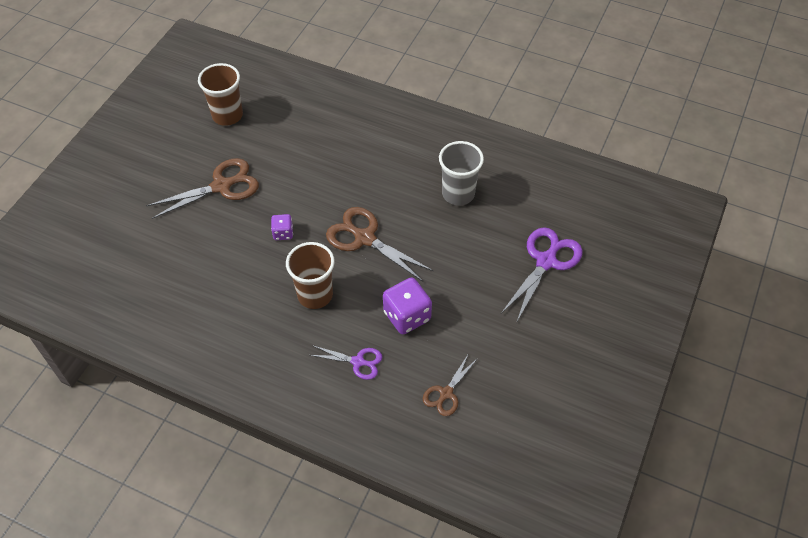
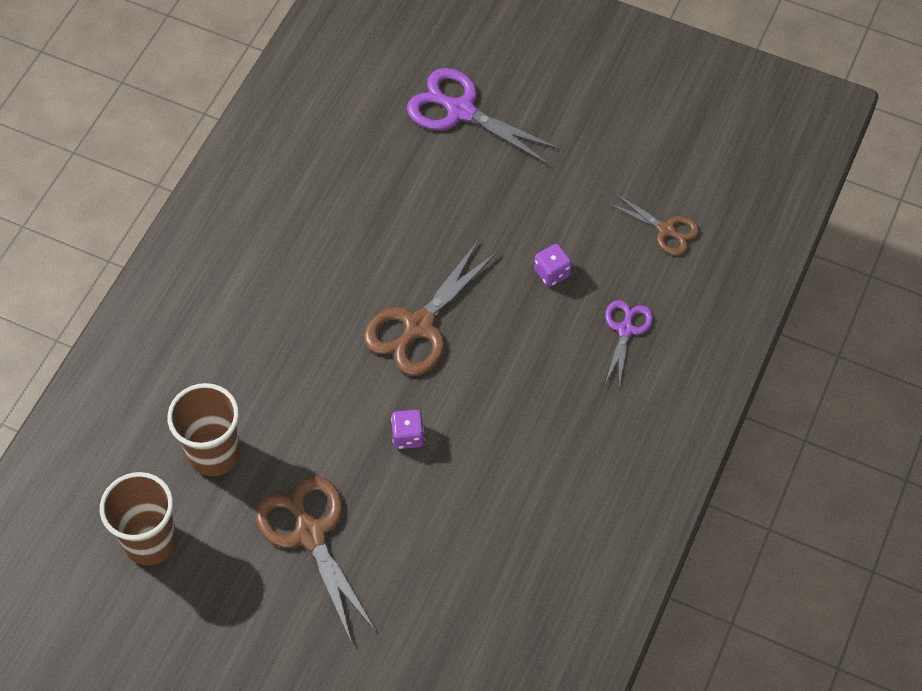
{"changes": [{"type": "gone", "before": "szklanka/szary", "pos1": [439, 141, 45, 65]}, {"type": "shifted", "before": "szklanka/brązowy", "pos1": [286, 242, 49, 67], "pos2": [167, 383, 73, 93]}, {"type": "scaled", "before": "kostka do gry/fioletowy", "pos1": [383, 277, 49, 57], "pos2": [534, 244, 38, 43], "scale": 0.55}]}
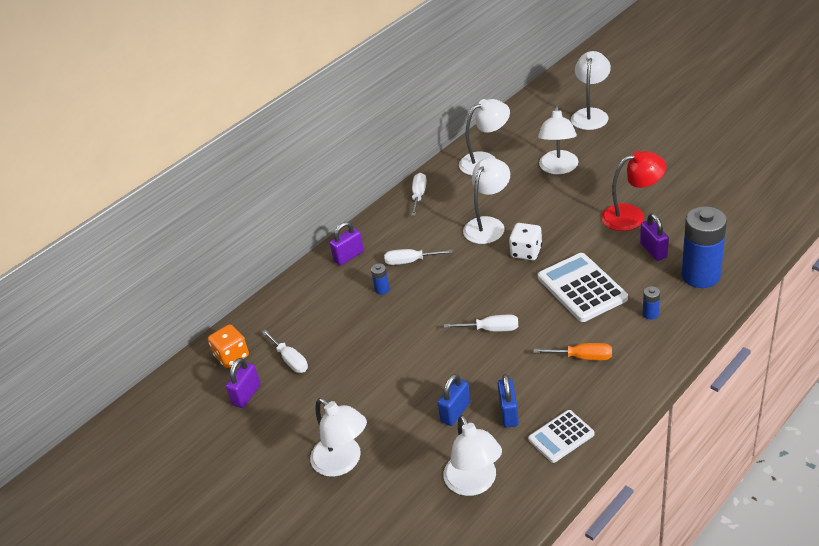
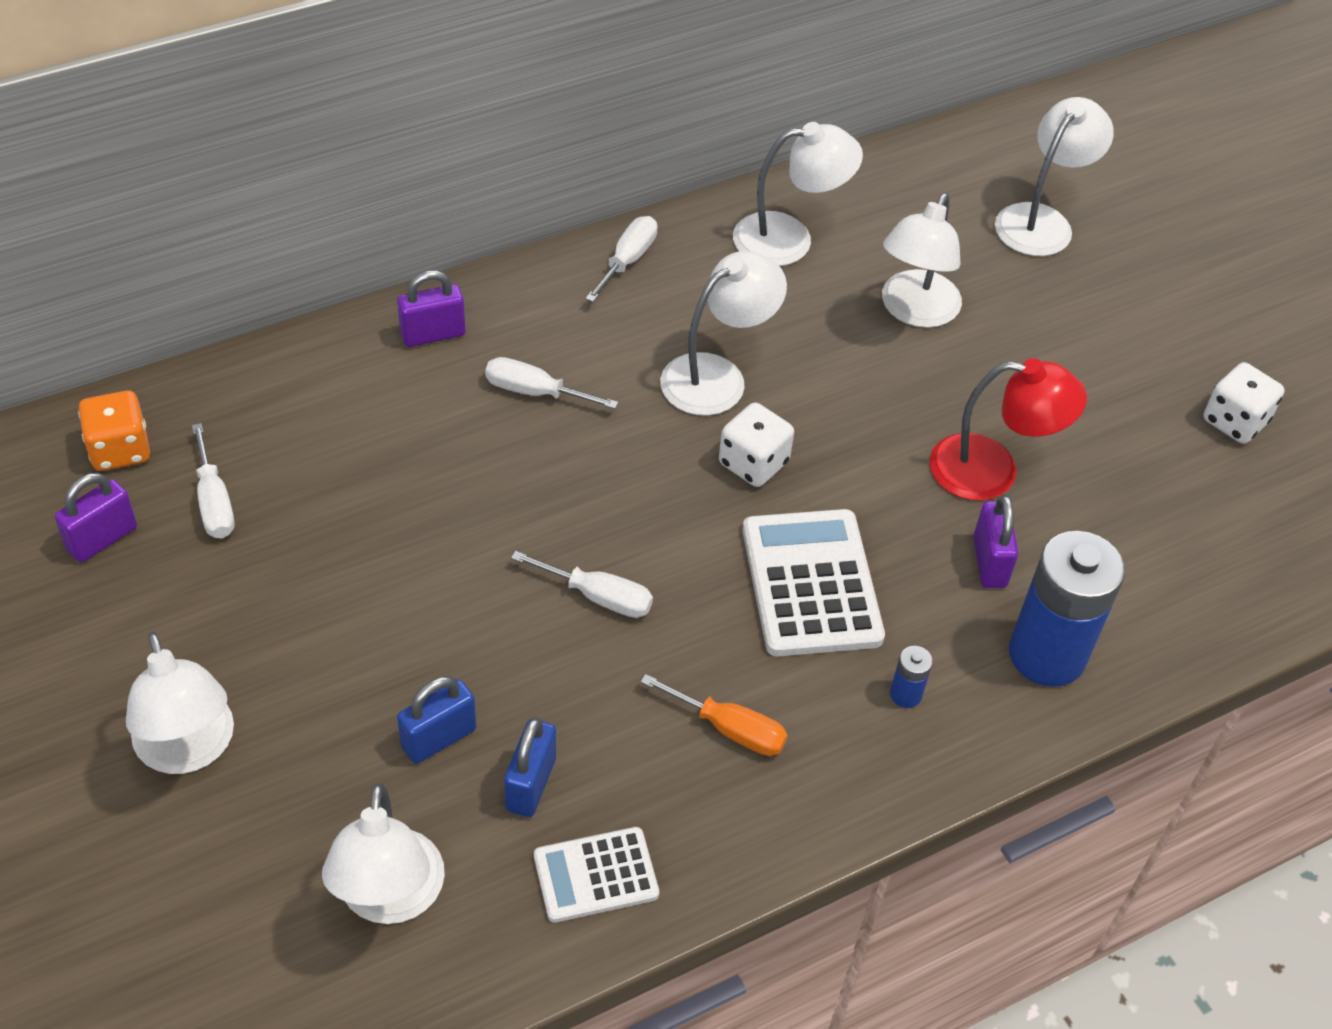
{"changes": [{"type": "gone", "before": "bateria/niebieski", "pos1": [371, 263, 19, 32]}, {"type": "new", "after": "kostka do gry/biały", "pos2": [1204, 362, 81, 82]}]}
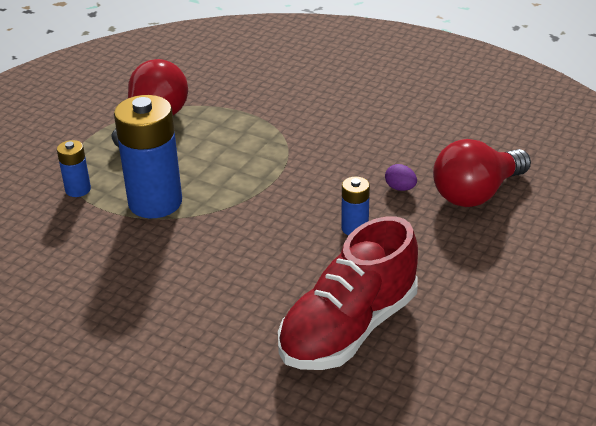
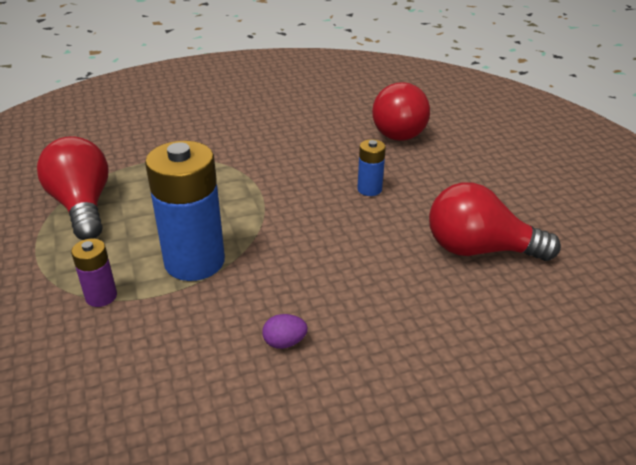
{"changes": [{"type": "repainted", "before": "bateria/niebieski", "after": "bateria/fioletowy", "pos1": [57, 140, 34, 57], "pos2": [71, 239, 46, 68]}, {"type": "shifted", "before": "jajko/fioletowy", "pos1": [385, 164, 32, 27], "pos2": [262, 314, 46, 35]}, {"type": "swapped", "before": "but/czerwony", "after": "żarówka/czerwony", "pos1": [278, 216, 140, 154], "pos2": [429, 182, 132, 79]}]}
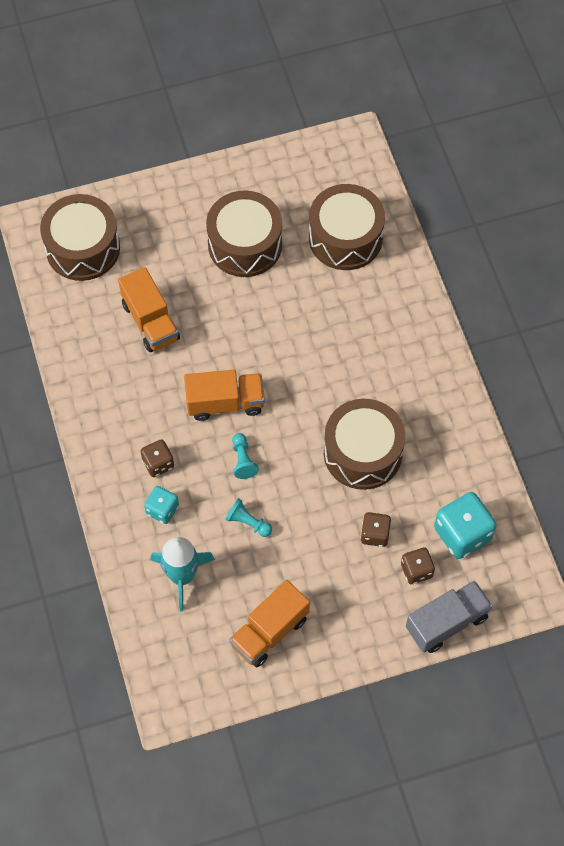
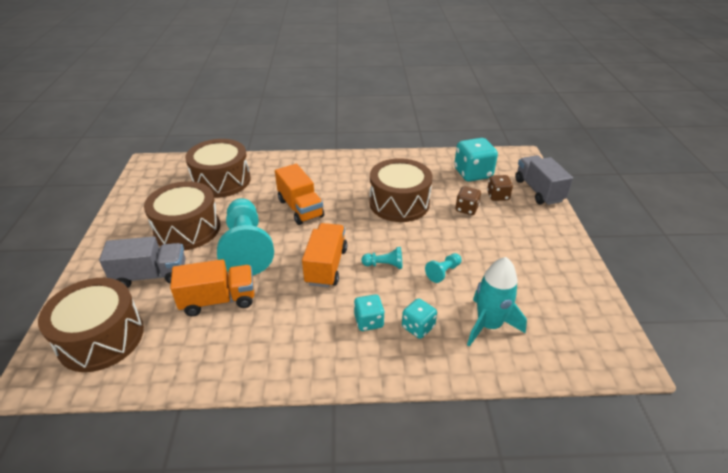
{"changes": [{"type": "repainted", "before": "kostka do gry/brązowy", "after": "kostka do gry/turkusowy", "pos1": [141, 439, 33, 38], "pos2": [354, 294, 31, 37]}, {"type": "shifted", "before": "ciężarówka/pomarańczowy", "pos1": [229, 580, 81, 87], "pos2": [275, 164, 49, 61]}, {"type": "new", "after": "pionek/turkusowy", "pos2": [217, 198, 57, 77]}, {"type": "new", "after": "ciężarówka/szary", "pos2": [99, 236, 86, 52]}]}
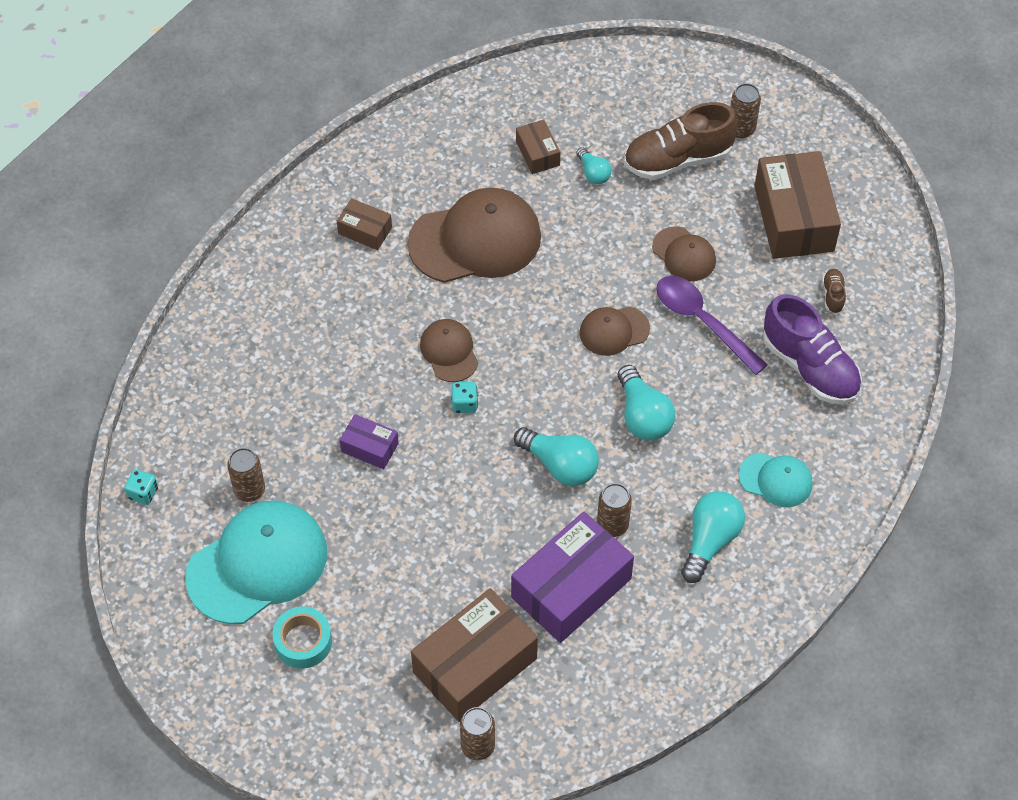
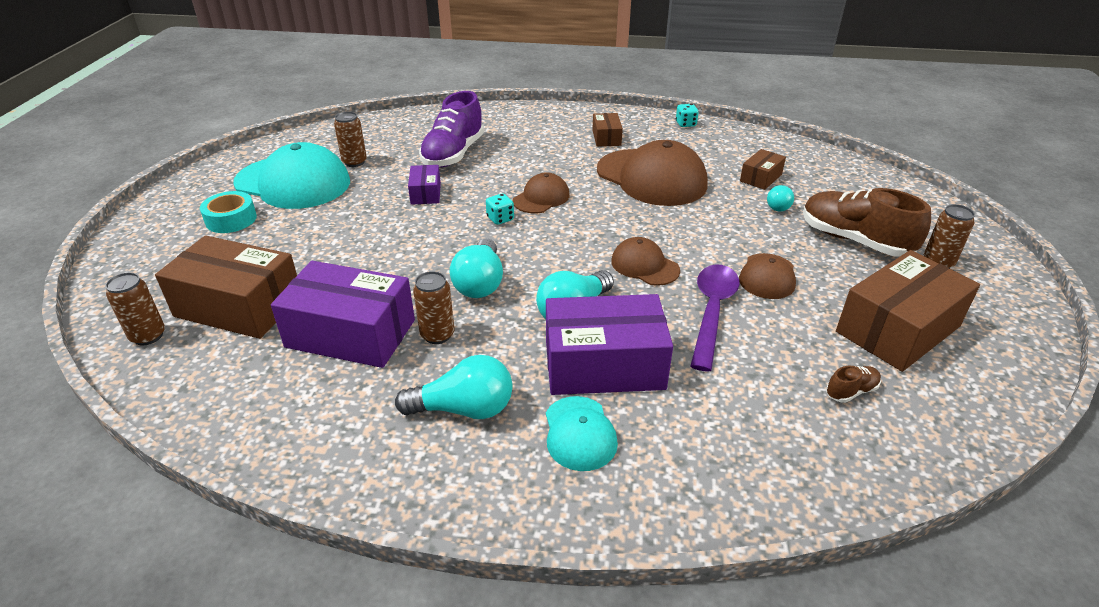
{"changes": [{"type": "shifted", "before": "but/fioletowy", "pos1": [763, 294, 99, 110], "pos2": [419, 91, 65, 77]}, {"type": "shifted", "before": "kostka do gry/turkusowy", "pos1": [124, 469, 34, 36], "pos2": [676, 104, 23, 23]}, {"type": "new", "after": "pudełko/fioletowy", "pos2": [546, 294, 127, 101]}]}
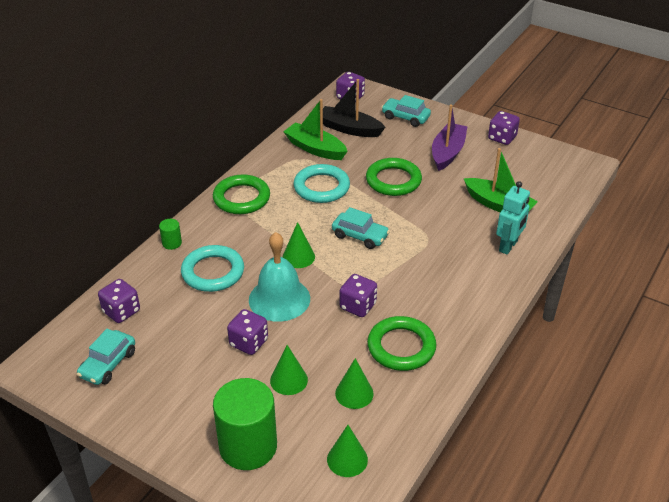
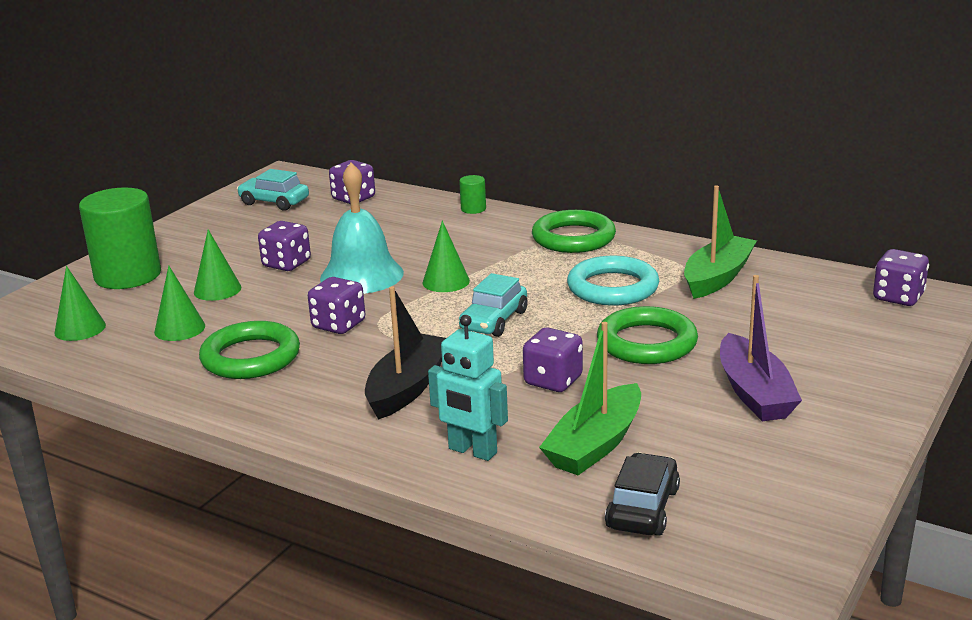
{"changes": [{"type": "shifted", "before": "łódka/czarny", "pos1": [323, 79, 62, 58], "pos2": [365, 286, 81, 134]}, {"type": "gone", "before": "samochód/turkusowy", "pos1": [381, 95, 50, 32]}, {"type": "rotated", "before": "łódka/fioletowy", "pos1": [432, 104, 36, 67], "pos2": [720, 275, 82, 146], "turn": 60}, {"type": "shifted", "before": "kostka do gry/fioletowy", "pos1": [488, 111, 32, 34], "pos2": [523, 328, 60, 64]}, {"type": "gone", "before": "pierścień/turkusowy", "pos1": [181, 245, 63, 47]}, {"type": "new", "after": "samochód/czarny", "pos2": [605, 453, 75, 83]}]}
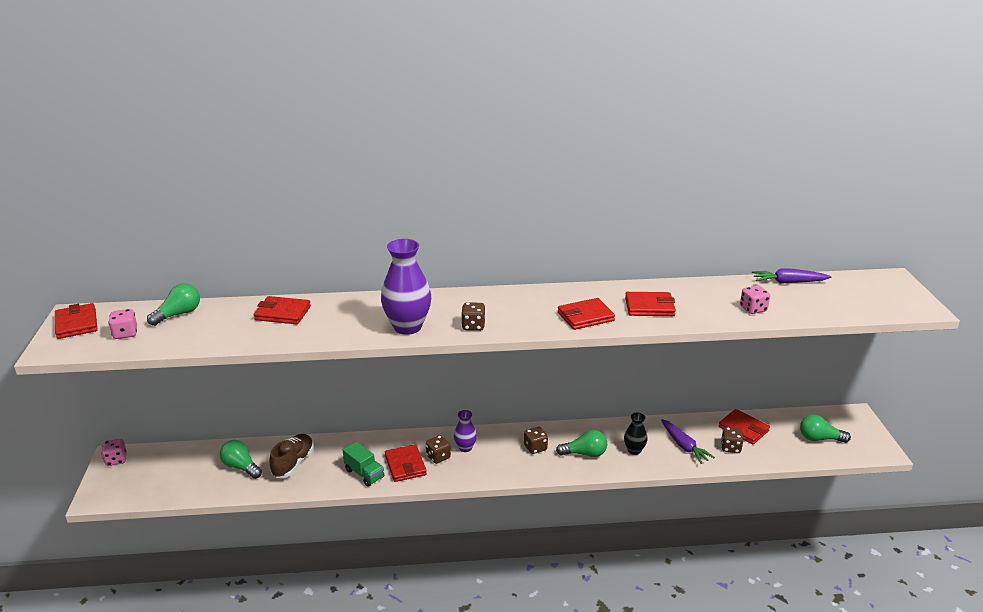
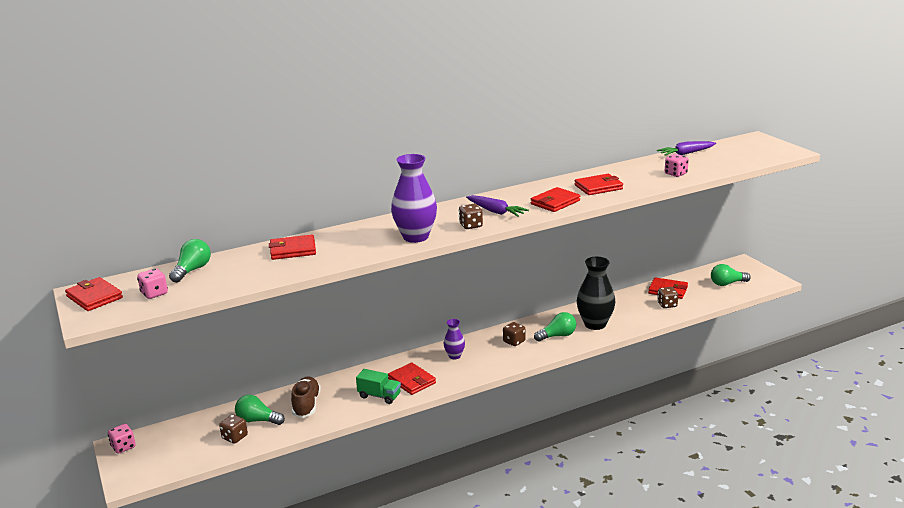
{"changes": [{"type": "scaled", "before": "wazon/czarny", "pos1": [624, 413, 23, 42], "pos2": [577, 257, 39, 73], "scale": 1.87}, {"type": "shifted", "before": "marchewka/fioletowy", "pos1": [661, 419, 54, 45], "pos2": [466, 195, 63, 22]}, {"type": "shifted", "before": "kostka do gry/brązowy", "pos1": [426, 435, 25, 29], "pos2": [219, 414, 29, 30]}]}
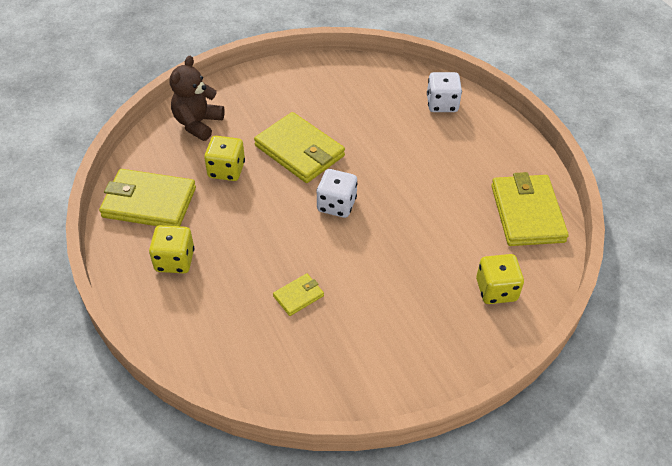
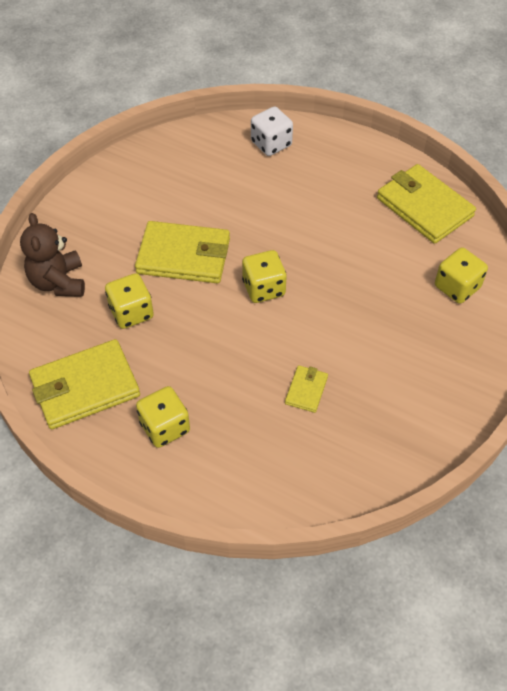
{"changes": [{"type": "repainted", "before": "kostka do gry/biały", "after": "kostka do gry/żółty", "pos1": [317, 169, 41, 49], "pos2": [242, 250, 45, 53]}]}
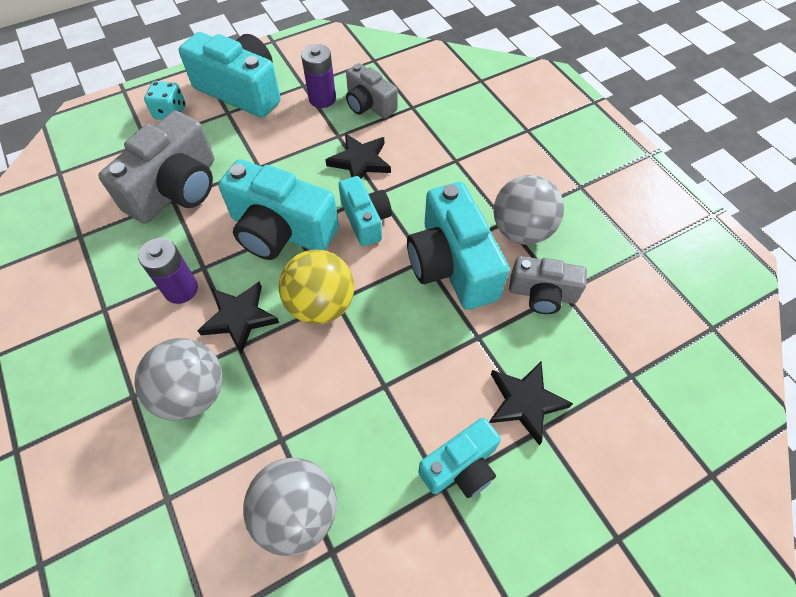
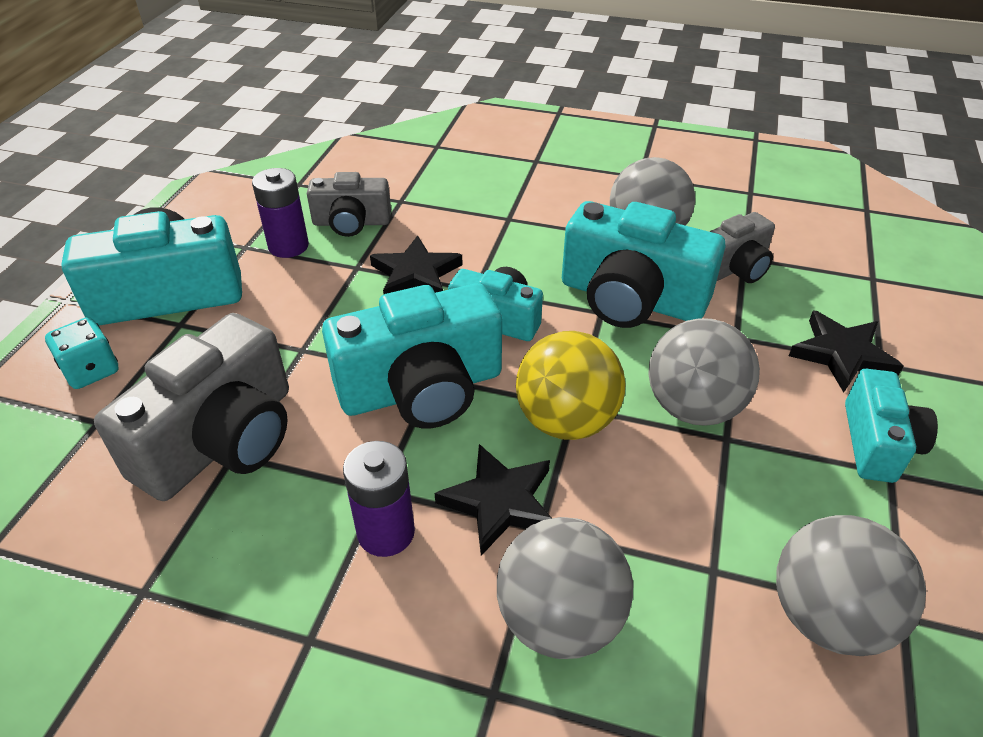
{"changes": [{"type": "rotated", "before": "aparat fotograficzny/szary", "pos1": [98, 111, 116, 113], "pos2": [94, 313, 195, 188], "turn": 45}, {"type": "new", "after": "piłka/szary", "pos2": [648, 318, 112, 108]}]}
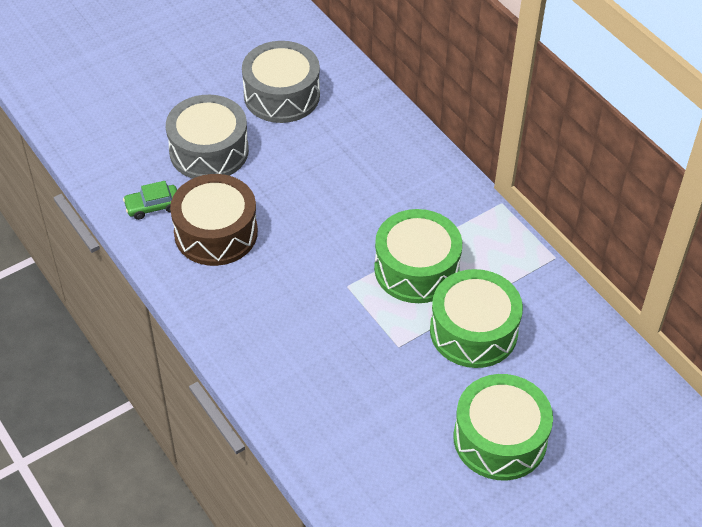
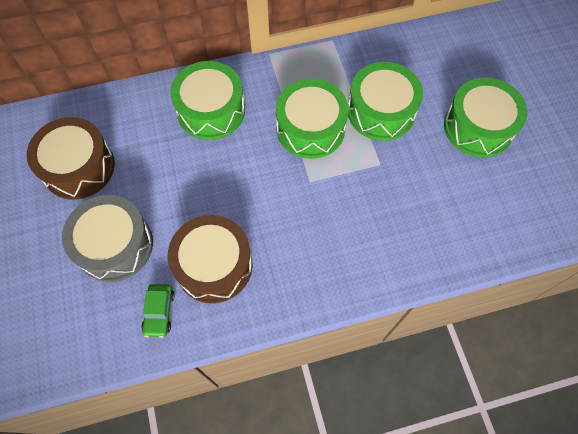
{"changes": [{"type": "repainted", "before": "bęben/szary", "after": "bęben/brązowy", "pos1": [242, 41, 78, 82], "pos2": [27, 117, 88, 83]}, {"type": "new", "after": "bęben/zielony", "pos2": [171, 61, 74, 79]}]}
